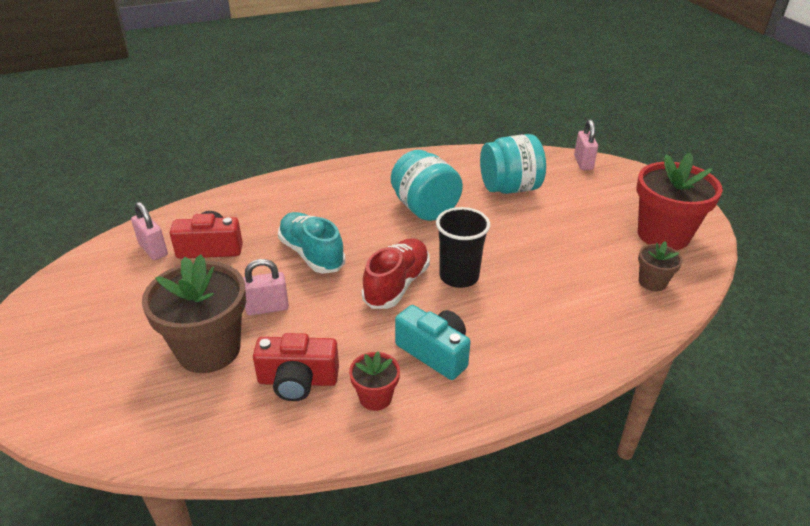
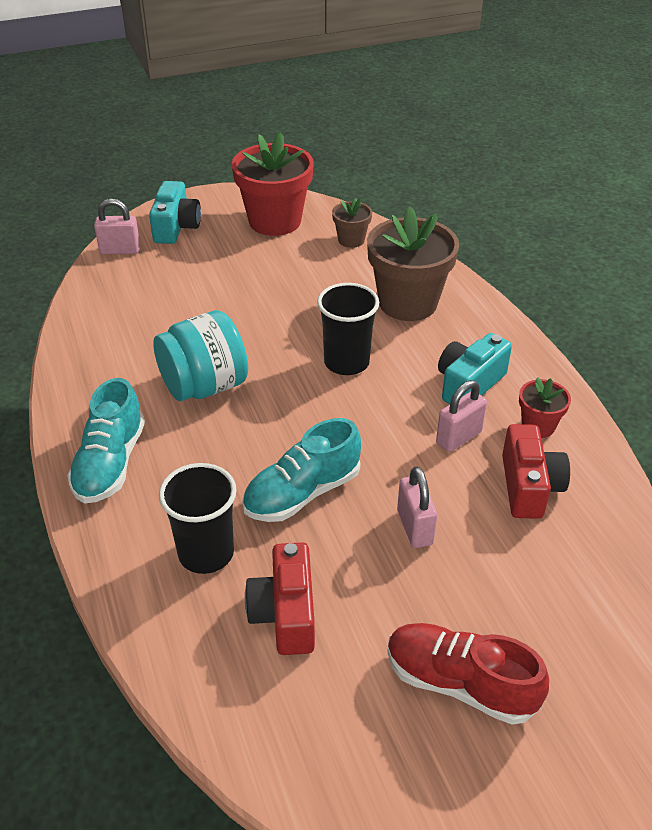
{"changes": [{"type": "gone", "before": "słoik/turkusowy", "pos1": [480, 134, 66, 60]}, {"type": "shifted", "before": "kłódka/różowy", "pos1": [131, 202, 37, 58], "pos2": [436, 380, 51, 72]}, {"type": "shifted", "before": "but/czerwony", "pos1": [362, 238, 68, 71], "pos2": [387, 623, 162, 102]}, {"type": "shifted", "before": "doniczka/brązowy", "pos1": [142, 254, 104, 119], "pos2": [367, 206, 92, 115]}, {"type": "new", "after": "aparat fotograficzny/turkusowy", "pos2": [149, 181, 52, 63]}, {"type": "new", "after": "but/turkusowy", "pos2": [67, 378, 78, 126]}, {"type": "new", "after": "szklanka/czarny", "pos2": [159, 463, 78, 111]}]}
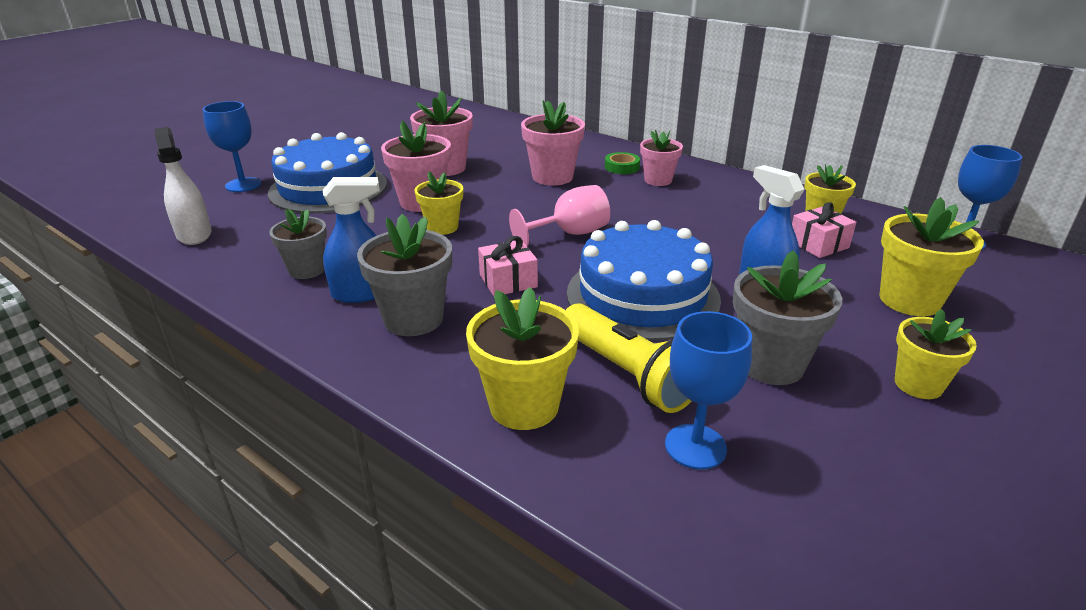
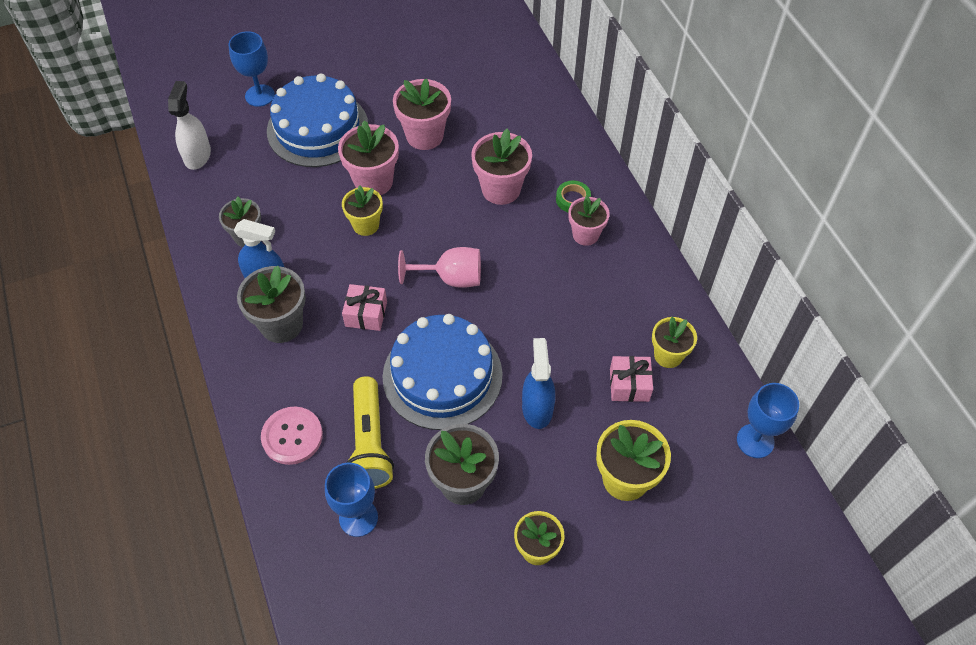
{"changes": [{"type": "swapped", "before": "doniczka/żółty", "after": "guzik/różowy", "pos1": [466, 287, 113, 143], "pos2": [261, 406, 62, 59]}]}
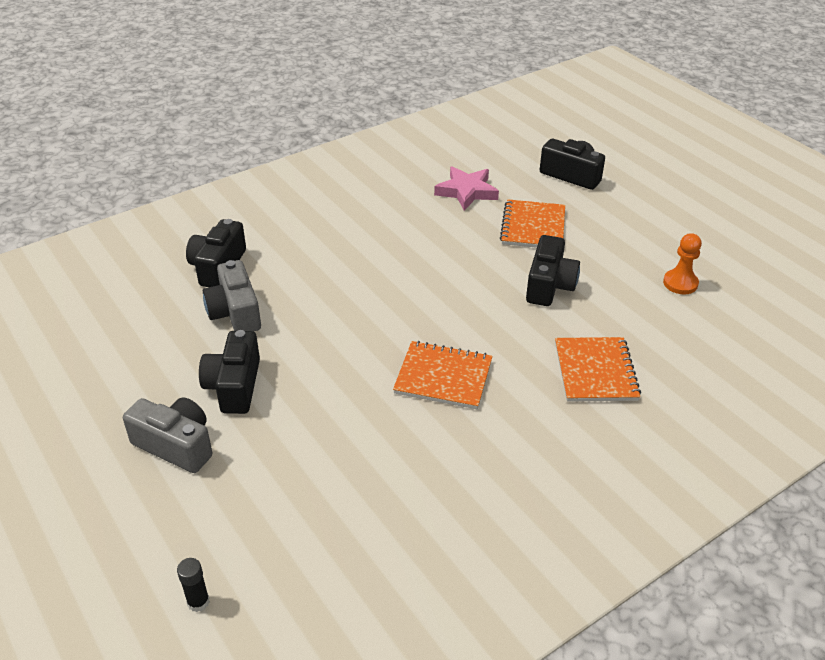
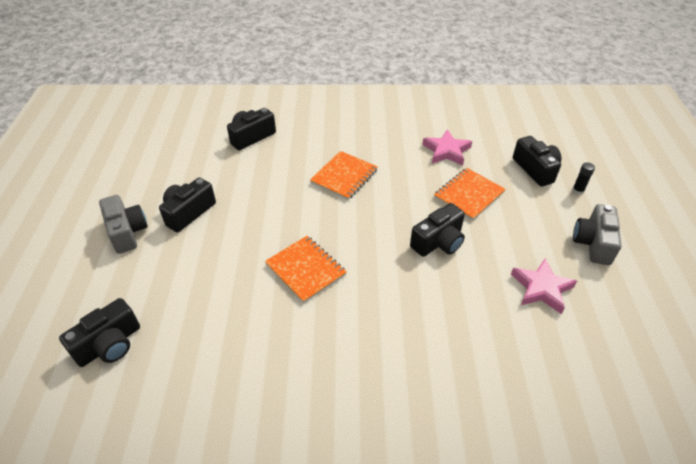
{"changes": [{"type": "swapped", "before": "pionek/pomarańczowy", "after": "gwiazda/różowy", "pos1": [663, 233, 39, 61], "pos2": [511, 258, 66, 56]}, {"type": "shifted", "before": "aparat fotograficzny/szary", "pos1": [203, 260, 58, 71], "pos2": [573, 204, 49, 61]}, {"type": "shifted", "before": "zeszyt/pomarańczowy", "pos1": [555, 337, 86, 65], "pos2": [310, 151, 68, 49]}, {"type": "shifted", "before": "klej w sztyfcie/czarny", "pos1": [177, 558, 33, 54], "pos2": [572, 162, 23, 33]}, {"type": "new", "after": "aparat fotograficzny/czarny", "pos2": [59, 298, 81, 69]}]}
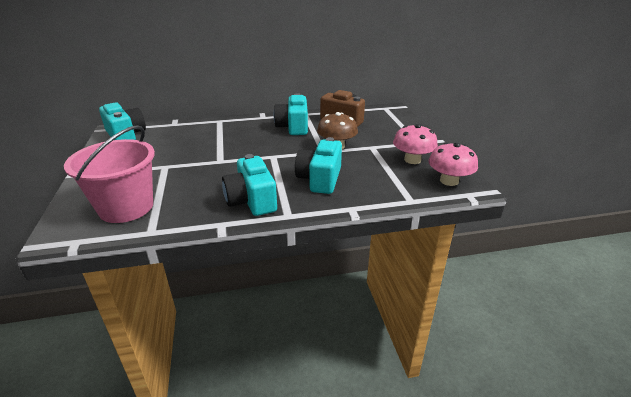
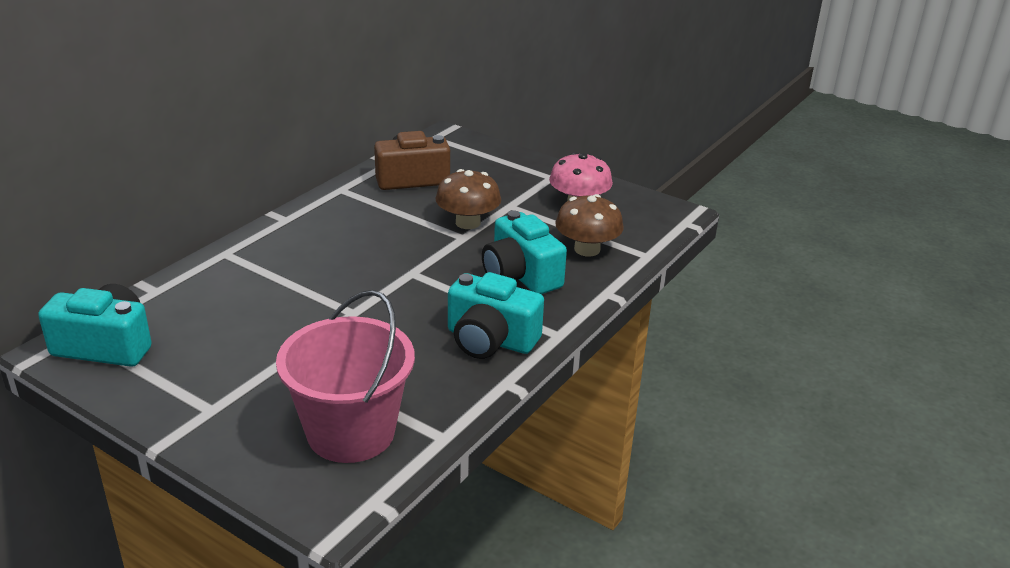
{"changes": [{"type": "gone", "before": "aparat fotograficzny/turkusowy", "pos1": [274, 93, 34, 42]}, {"type": "gone", "before": "grzyb/różowy", "pos1": [428, 142, 50, 44]}, {"type": "new", "after": "grzyb/brązowy", "pos2": [555, 194, 69, 63]}]}
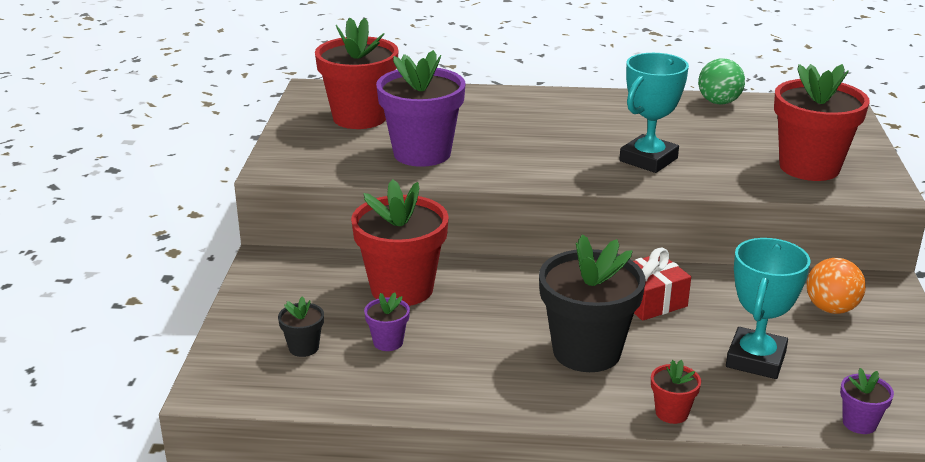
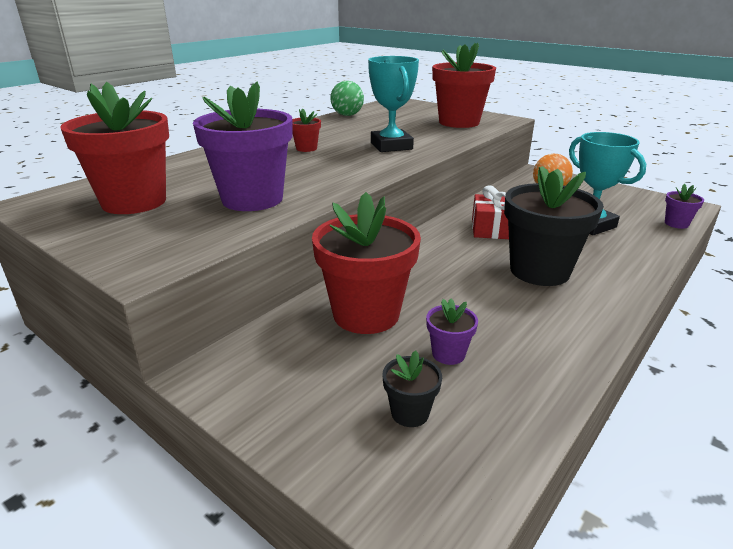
{"changes": [{"type": "shifted", "before": "doniczka/czerwony", "pos1": [651, 360, 50, 64], "pos2": [292, 108, 29, 44]}]}
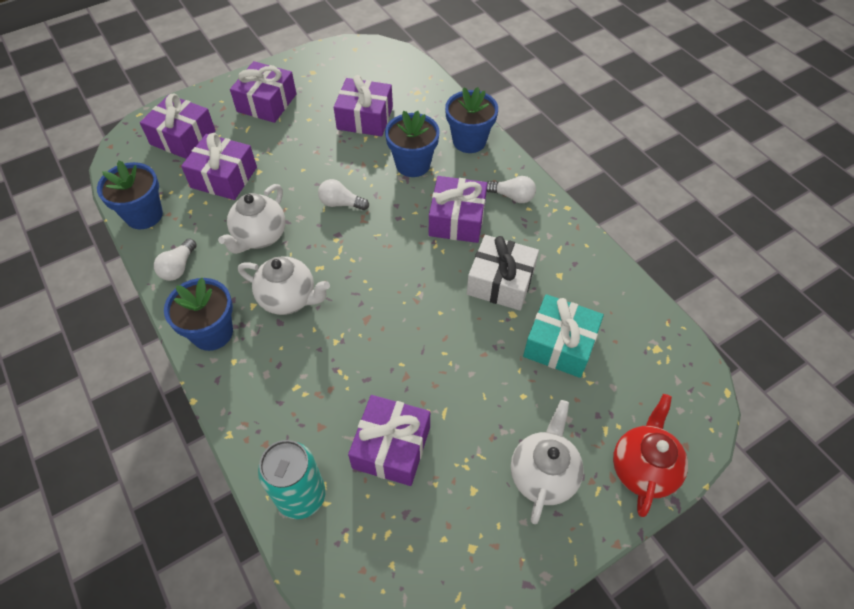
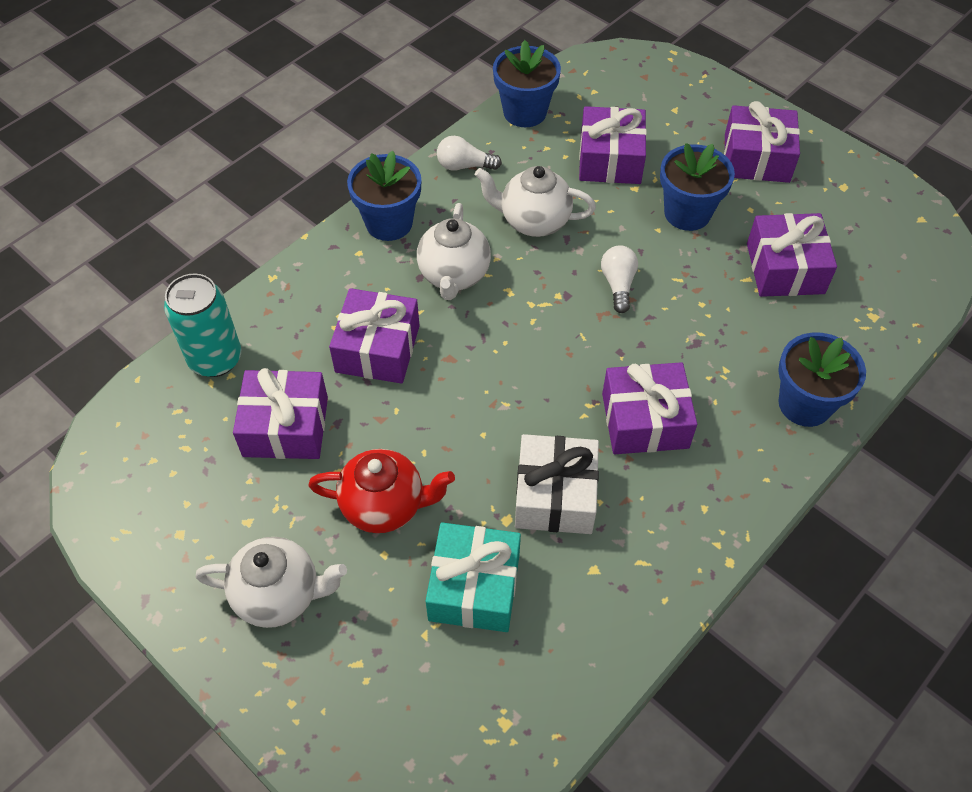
{"changes": [{"type": "shifted", "before": "prezent/fioletowy", "pos1": [140, 94, 76, 65], "pos2": [329, 288, 91, 96]}, {"type": "shifted", "before": "doniczka/niebieski", "pos1": [385, 111, 55, 66], "pos2": [660, 143, 75, 88]}, {"type": "gone", "before": "żarówka/biały", "pos1": [487, 176, 49, 27]}, {"type": "shifted", "before": "imbryk/czerwony", "pos1": [613, 394, 75, 123], "pos2": [308, 449, 147, 84]}]}
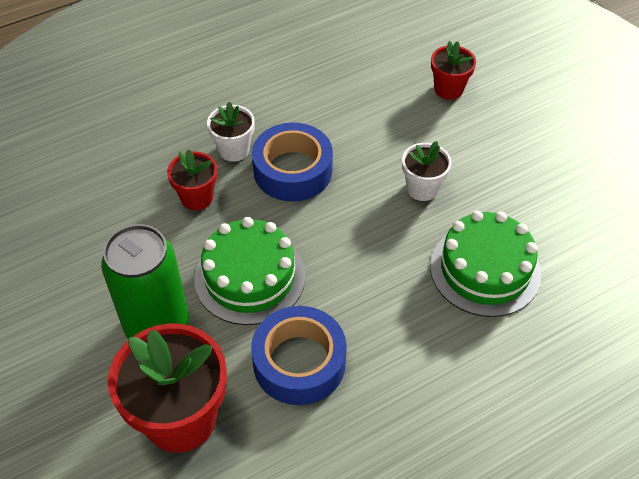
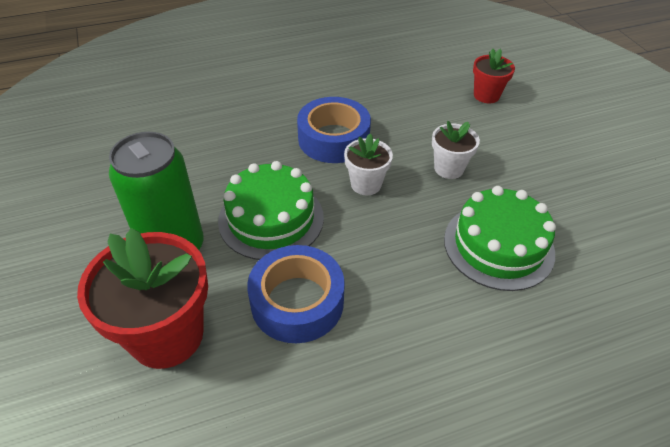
{"changes": [{"type": "shifted", "before": "doniczka/biały", "pos1": [207, 102, 48, 60], "pos2": [344, 134, 49, 61]}, {"type": "gone", "before": "doniczka/czerwony", "pos1": [167, 149, 51, 61]}]}
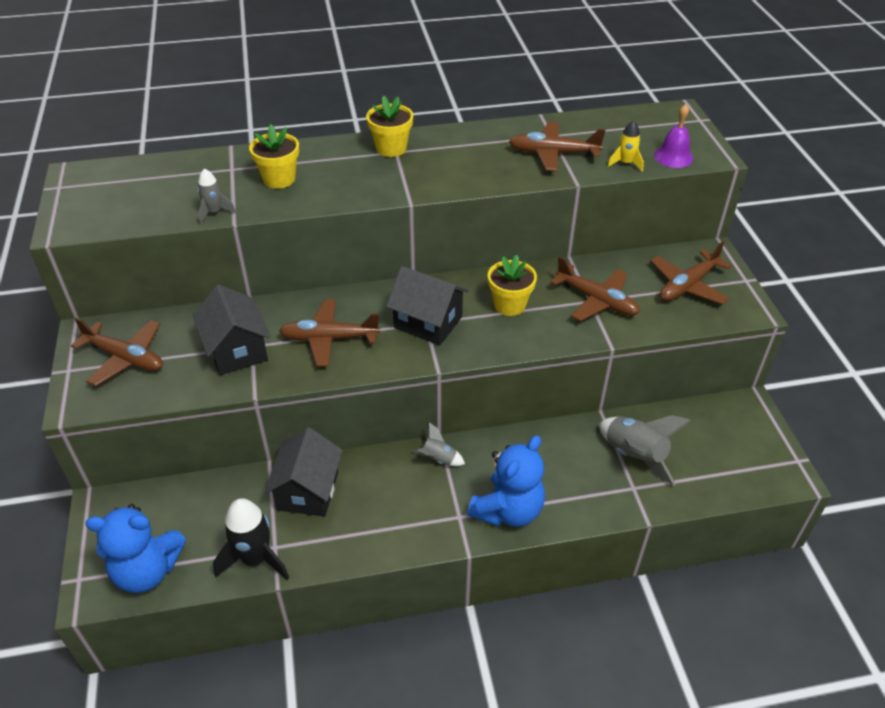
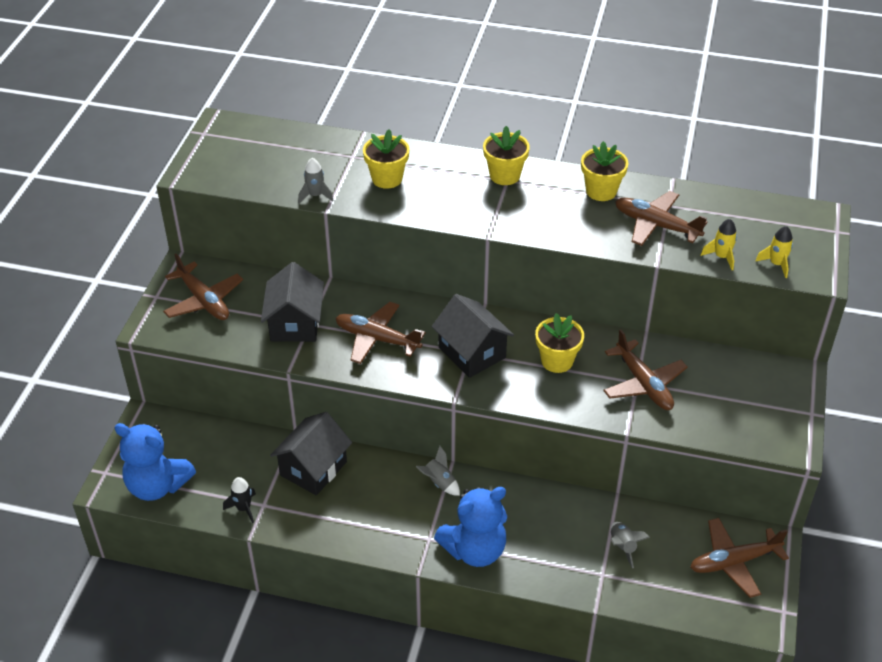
{"changes": [{"type": "swapped", "before": "dzwonek/fioletowy", "after": "rakieta/żółty", "pos1": [654, 104, 39, 64], "pos2": [755, 226, 38, 52]}, {"type": "shifted", "before": "samolot/brązowy", "pos1": [650, 241, 82, 63], "pos2": [690, 518, 99, 80]}, {"type": "scaled", "before": "rakieta/szary", "pos1": [599, 415, 92, 71], "pos2": [611, 522, 39, 46], "scale": 0.55}, {"type": "scaled", "before": "rakieta/czarny", "pos1": [213, 498, 76, 82], "pos2": [223, 477, 33, 46], "scale": 0.55}, {"type": "new", "after": "doniczka/żółty", "pos2": [581, 141, 48, 60]}]}
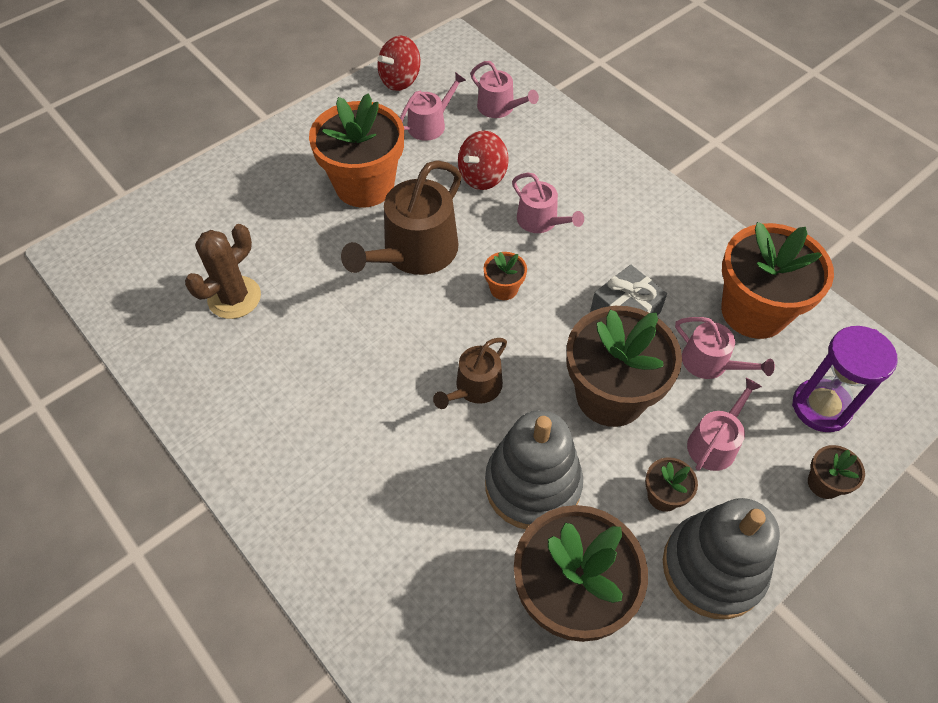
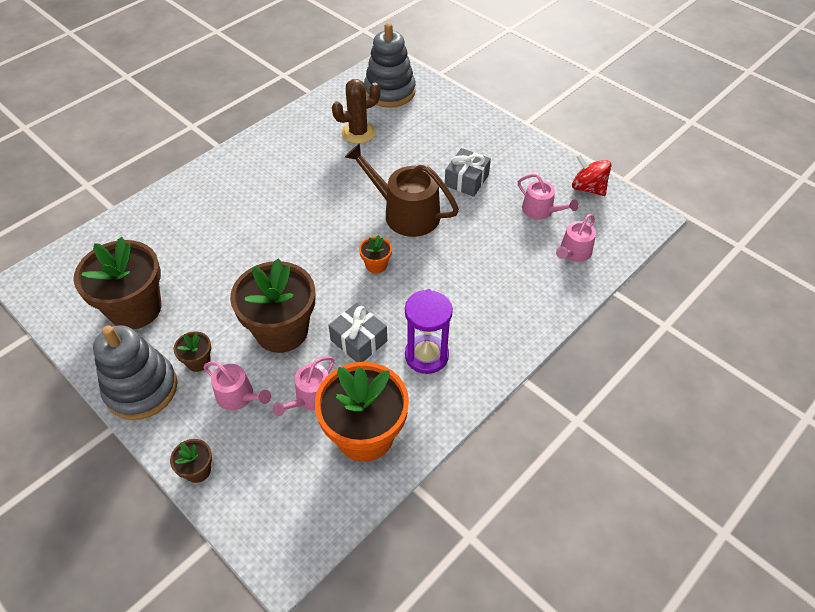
{"changes": [{"type": "swapped", "before": "doniczka/pomarańczowy", "after": "prezent/szary", "pos1": [309, 93, 95, 115], "pos2": [445, 148, 46, 49]}, {"type": "gone", "before": "bączek/czerwony", "pos1": [458, 131, 51, 59]}, {"type": "gone", "before": "konewka/różowy", "pos1": [512, 173, 72, 60]}, {"type": "rotated", "before": "kaktus/brązowy", "pos1": [185, 224, 76, 95], "pos2": [332, 79, 49, 65], "turn": -60}, {"type": "shifted", "before": "klepsydra/fioletowy", "pos1": [792, 326, 106, 106], "pos2": [405, 289, 48, 85]}, {"type": "gone", "before": "konewka/brązowy", "pos1": [433, 338, 74, 71]}, {"type": "shifted", "before": "zabawka nakładanka/szary", "pos1": [485, 410, 98, 119], "pos2": [364, 23, 52, 84]}]}
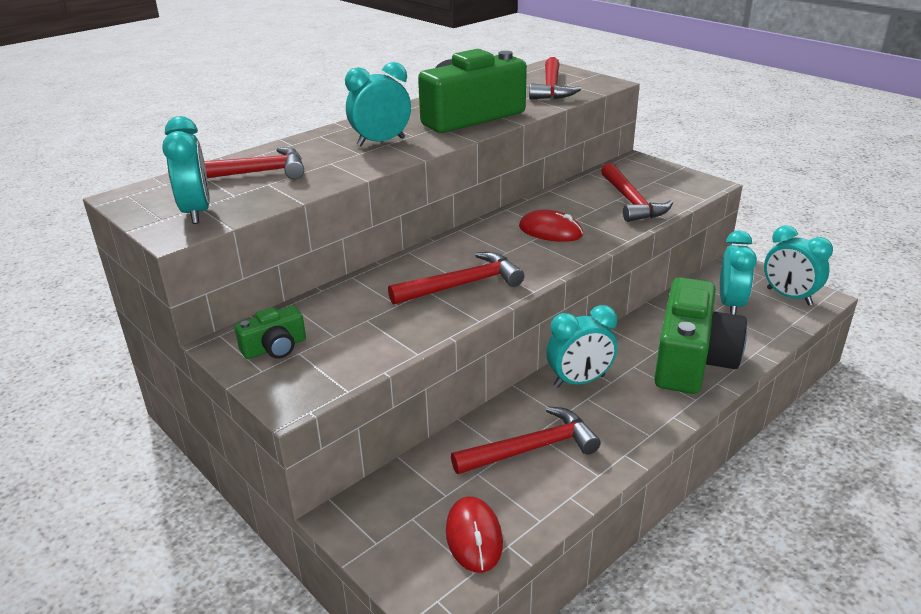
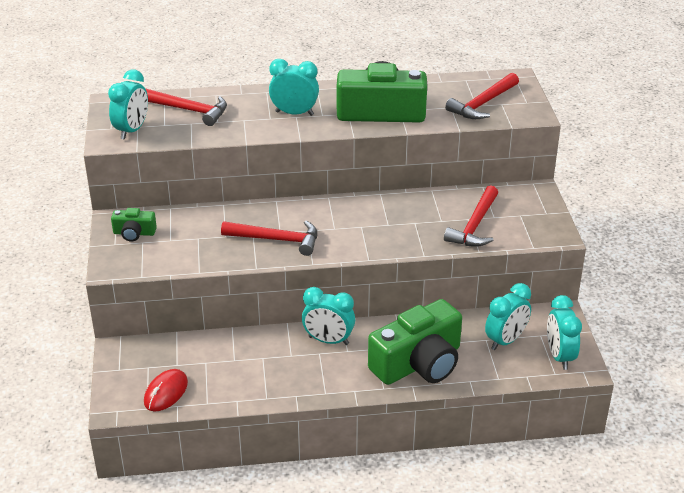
{"changes": [{"type": "gone", "before": "myszka/czerwony", "pos1": [519, 210, 64, 32]}, {"type": "gone", "before": "młotek/czerwony", "pos1": [451, 406, 150, 68]}]}
